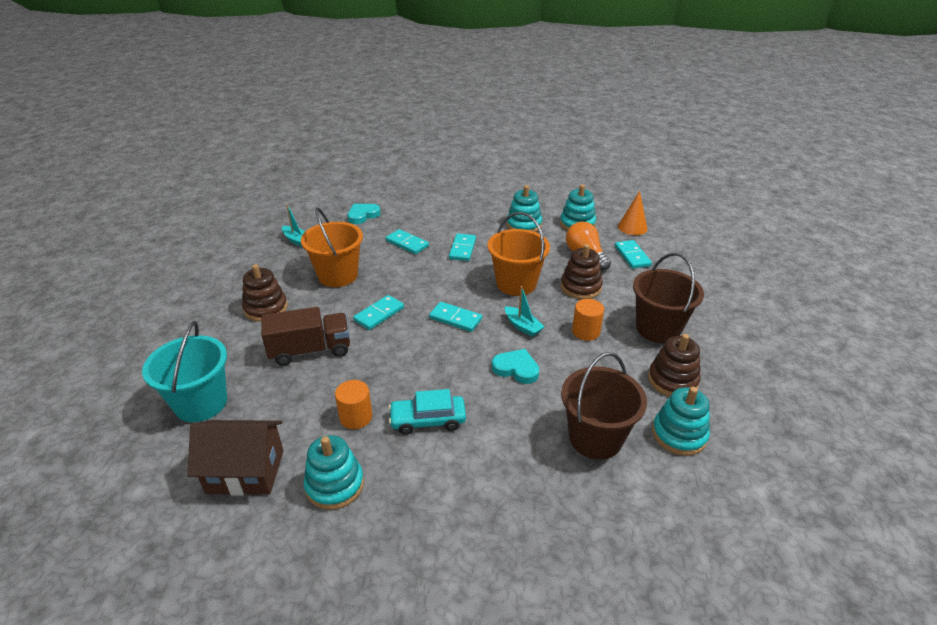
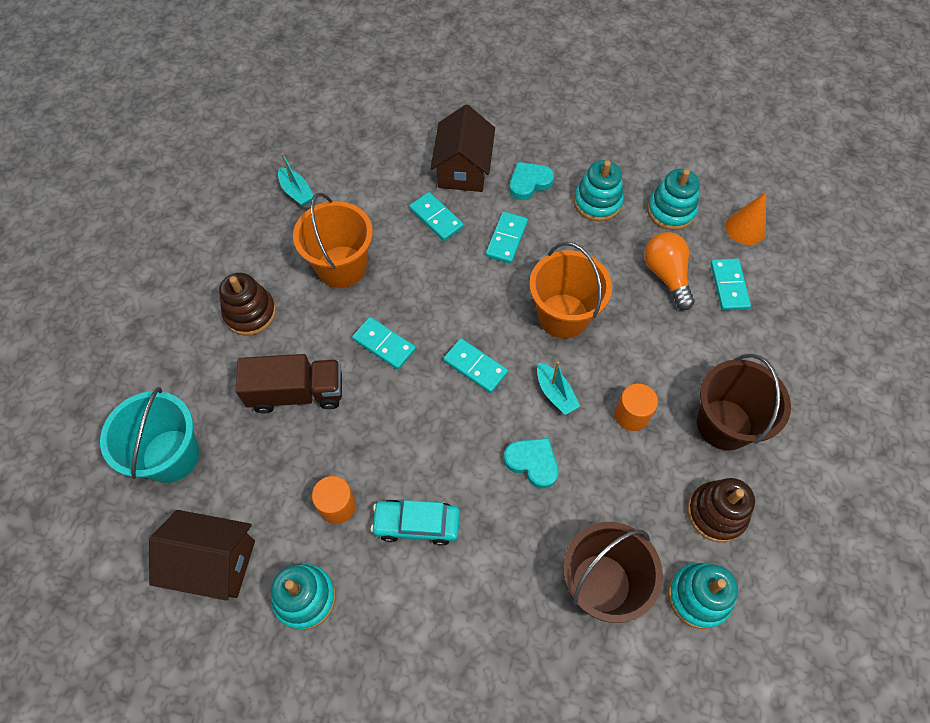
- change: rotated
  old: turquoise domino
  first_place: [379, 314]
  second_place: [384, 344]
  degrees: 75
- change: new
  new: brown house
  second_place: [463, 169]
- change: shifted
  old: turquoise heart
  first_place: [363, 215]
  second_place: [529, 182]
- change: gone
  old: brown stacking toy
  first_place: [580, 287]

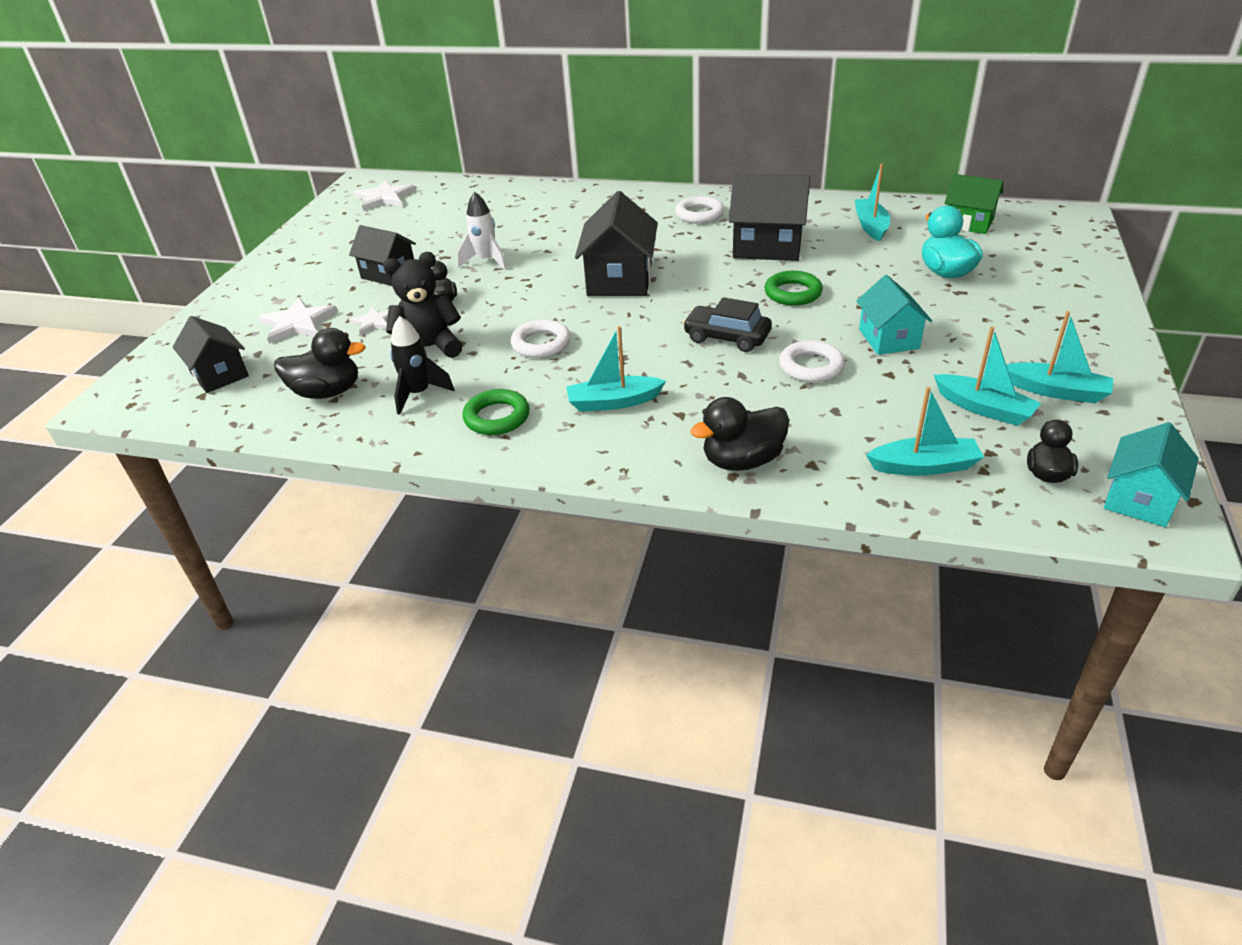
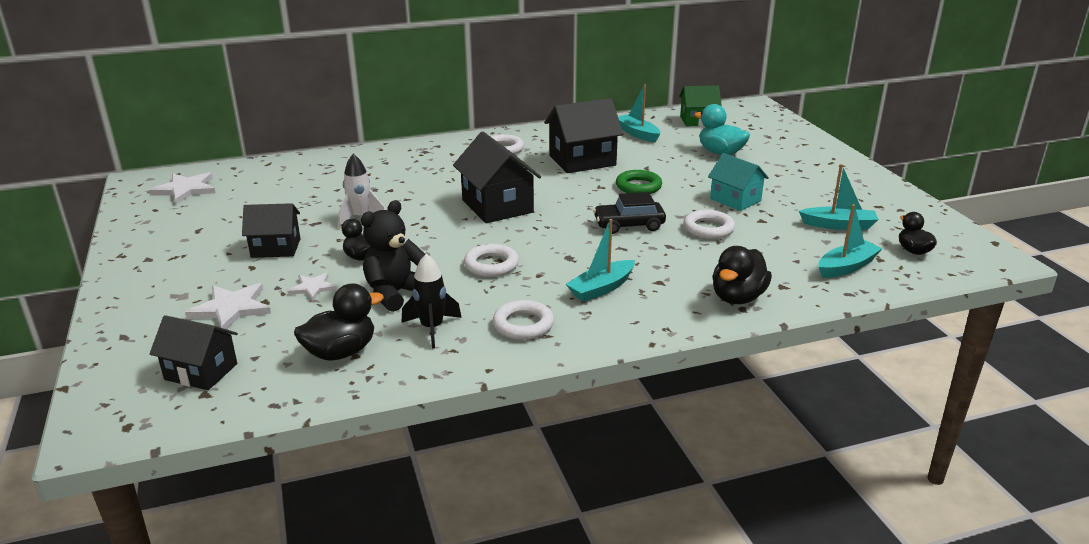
- change: repainted
  old: green ring
  new: white ring
  first_place: [497, 417]
  second_place: [523, 325]
- change: gone
  old: turquoise boat
  first_place: [1056, 391]
- change: gone
  old: turquoise house
  first_place: [1139, 499]

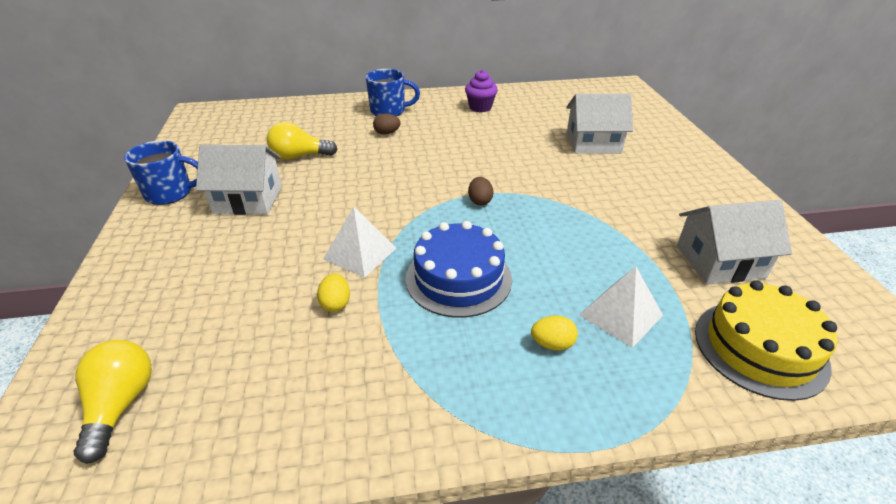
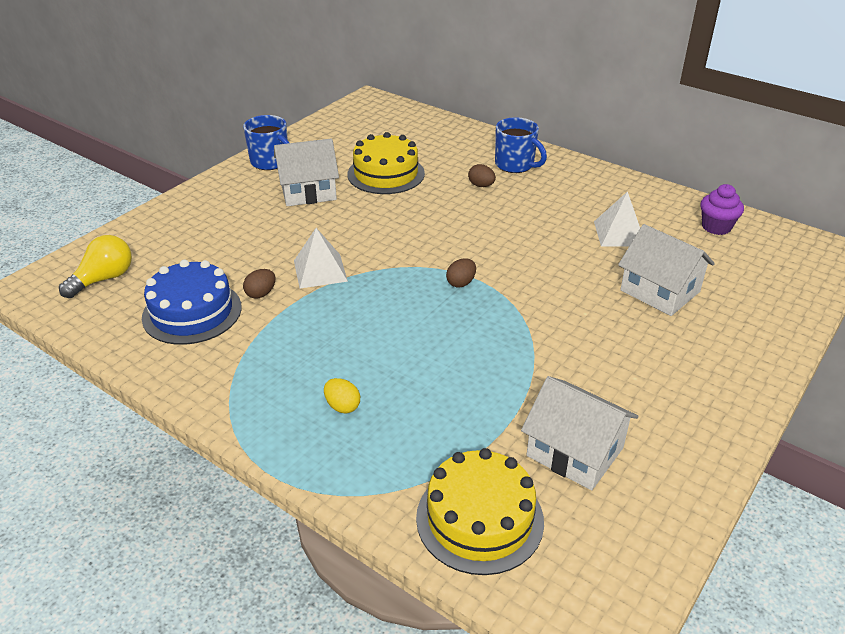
- change: shifted
  old: blue cake
  first_place: [458, 278]
  second_place: [192, 312]
- change: repainted
  old: yellow egg
  new: brown egg
  first_place: [336, 303]
  second_place: [261, 294]
- change: rotated
  old: white house
  first_place: [248, 199]
  second_place: [308, 191]
  degrees: -60
- change: swapped
  old: yellow light bulb
  new: yellow cake
  first_place: [299, 156]
  second_place: [386, 174]
- change: shifted
  old: white pyramid
  first_place: [620, 315]
  second_place: [619, 233]
- change: shifted
  old: purple cupcake
  first_place: [480, 107]
  second_place: [716, 227]

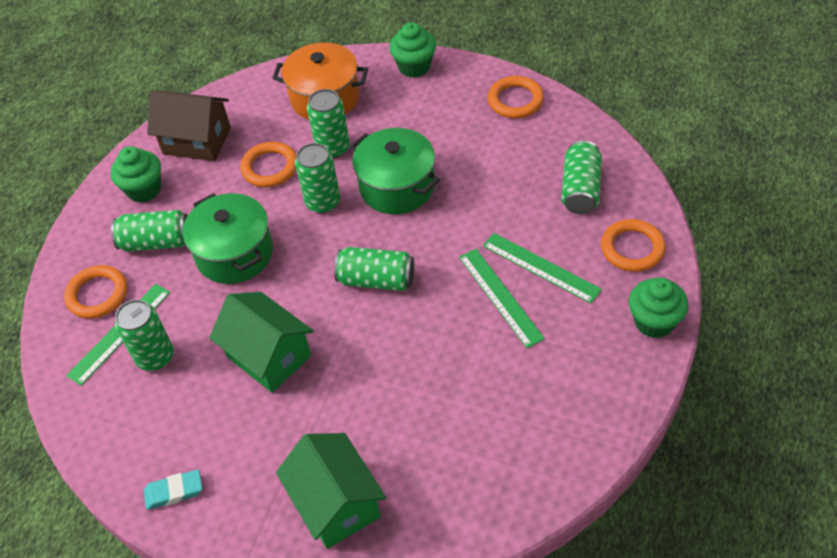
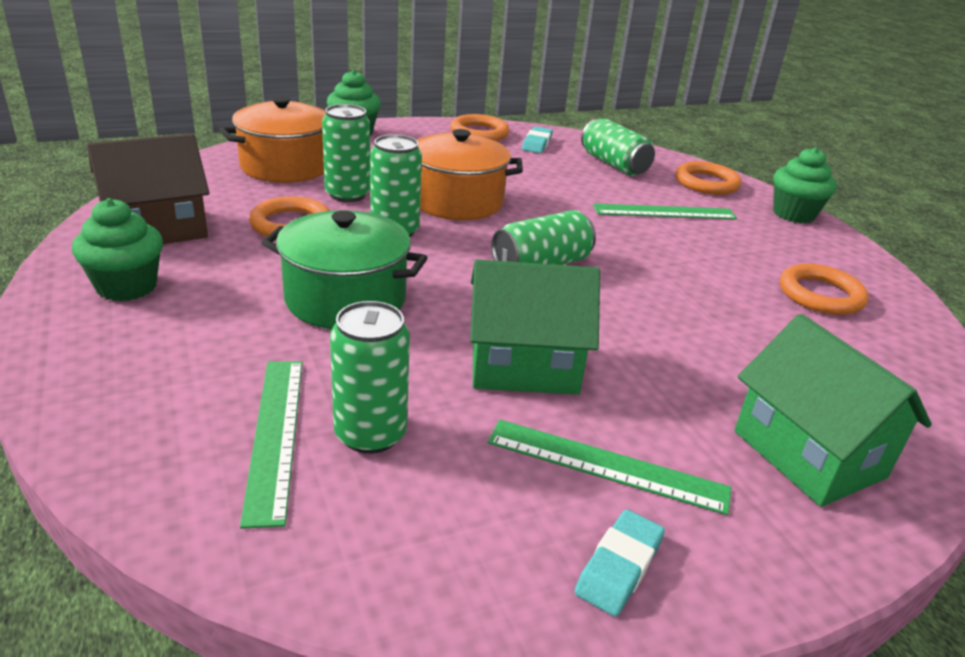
- change: repainted
  old: green pot
  new: orange pot
  first_place: [397, 186]
  second_place: [457, 201]
- change: shifted
  old: green ruler
  first_place: [500, 297]
  second_place: [606, 465]
- change: new
  new: turquoise eraser
  second_place: [537, 144]
- change: rotated
  old: green house
  first_place: [336, 504]
  second_place: [808, 454]
  degrees: 45
- change: shifted
  old: orange ring
  first_place: [97, 294]
  second_place: [820, 295]
- change: gone
  old: green can
  first_place: [156, 242]

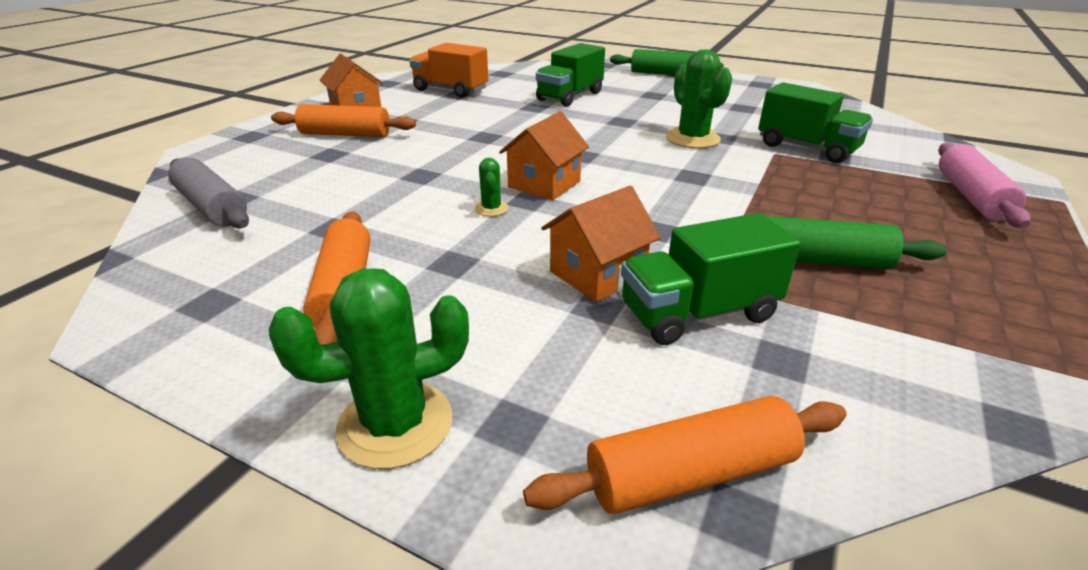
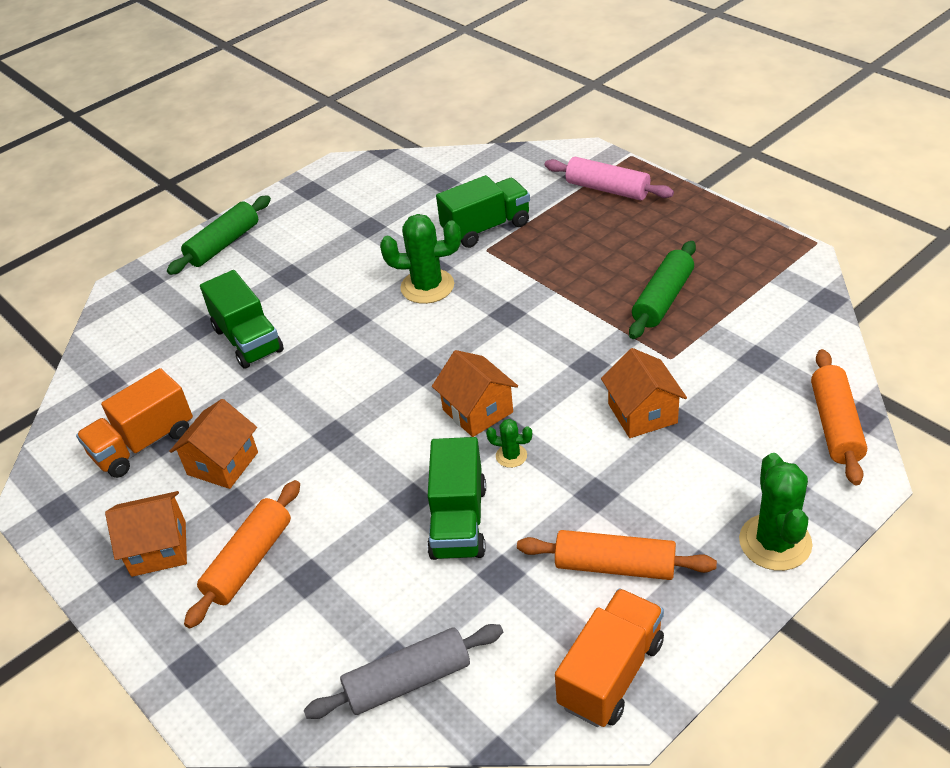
- change: new
  new: orange house
  second_place: [222, 463]
- change: shifted
  old: green truck
  first_place: [698, 313]
  second_place: [459, 521]
- change: new
  new: orange truck
  second_place: [611, 673]

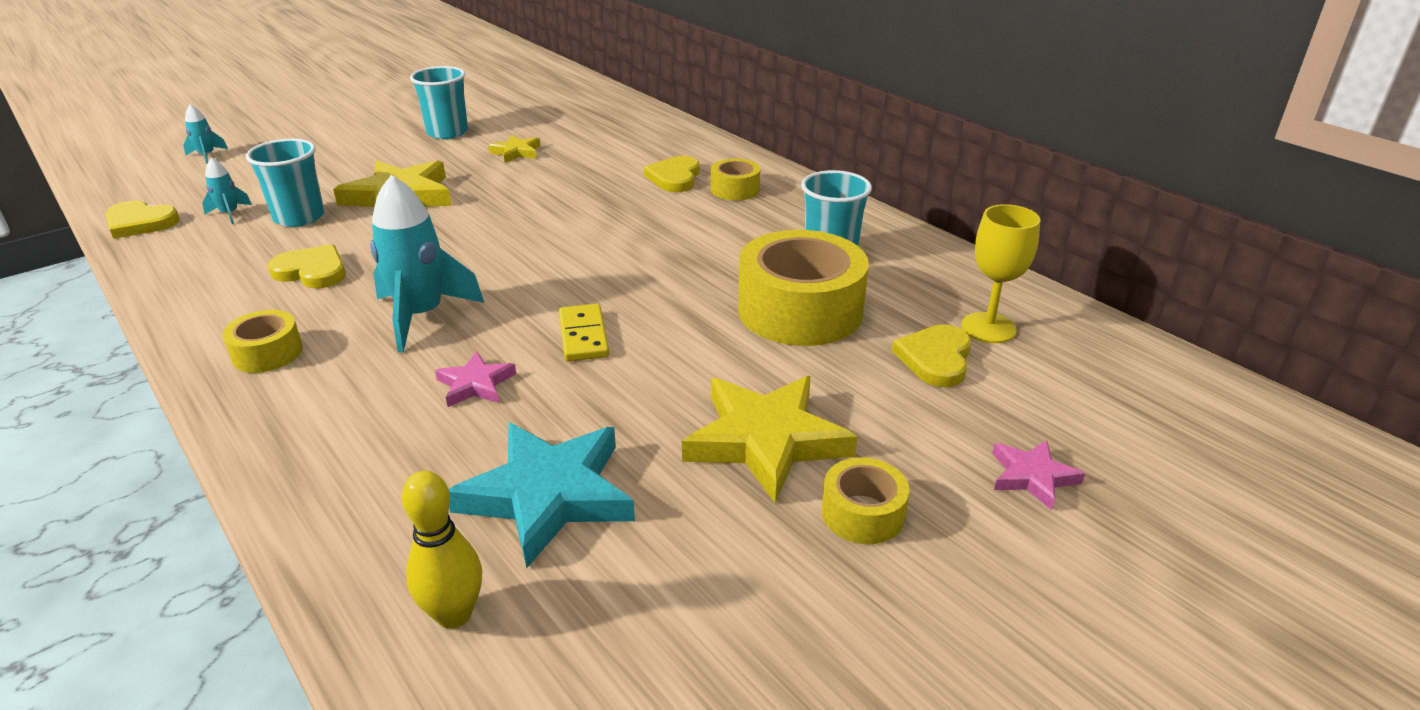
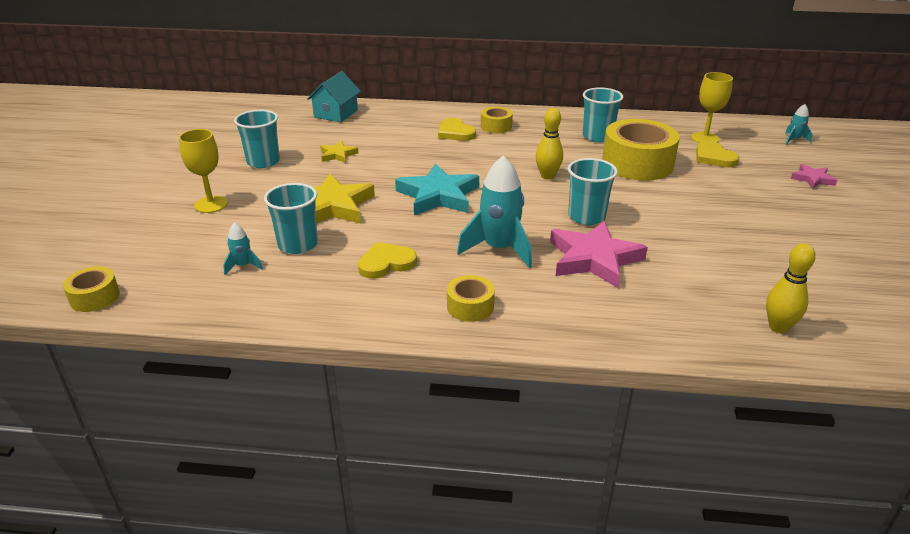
- change: shifted
  old: yellow tape
  first_place: [862, 513]
  second_place: [94, 297]
- change: new
  new: yellow goblet
  second_place: [211, 204]
- change: new
  new: turquoise house
  second_place: [336, 113]
- change: shifted
  old: turquoise star
  first_place: [548, 495]
  second_place: [438, 195]
- change: new
  new: yellow bowling pin
  second_place: [547, 176]
- change: scaled
  old: pink star
  first_place: [476, 384]
  second_place: [594, 259]
  factor: 1.98
- change: swapped
  old: yellow domino
  new: turquoise cup
  first_place: [583, 336]
  second_place: [586, 217]
- change: shifted
  old: turquoise rocket
  first_place: [207, 156]
  second_place: [794, 140]
- change: gone
  old: yellow heart
  first_place: [140, 223]
- change: gone
  old: yellow star
  first_place: [766, 440]

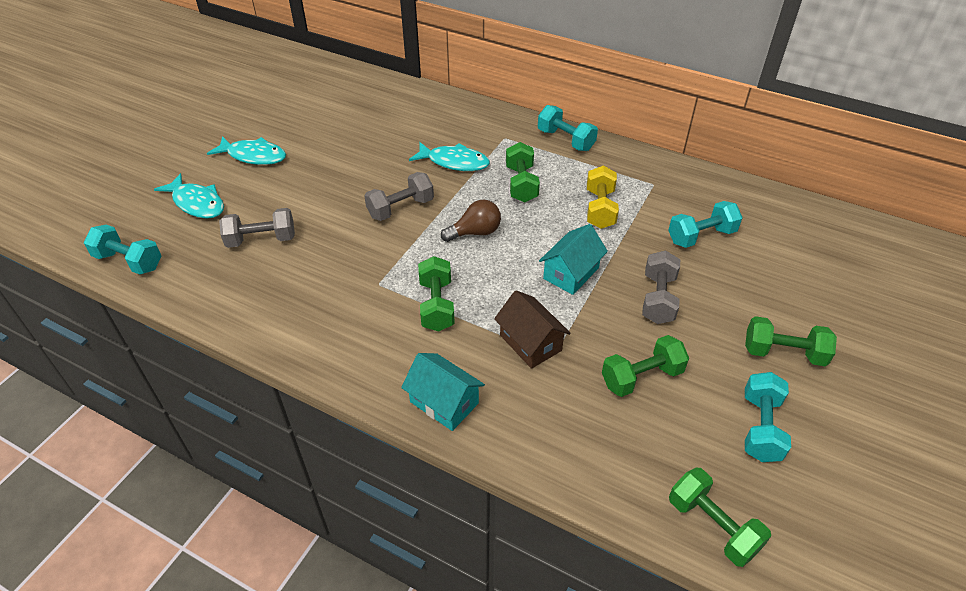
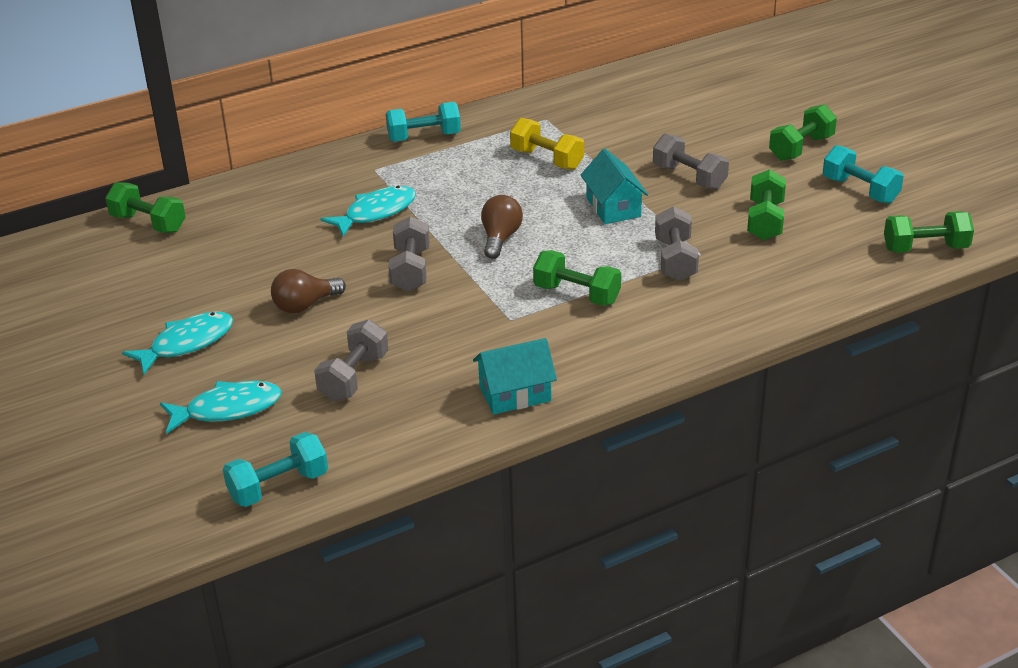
- change: shifted
  old: green dumbbell
  first_place: [521, 184]
  second_place: [148, 223]
- change: new
  new: brown light bulb
  second_place: [305, 305]
- change: shifted
  old: turquoise house
  first_place: [444, 402]
  second_place: [515, 394]
- change: swapped
  old: brown house
  new: grey dumbbell
  first_place: [530, 343]
  second_place: [675, 260]
- change: gone
  old: turquoise dumbbell
  first_place: [701, 236]

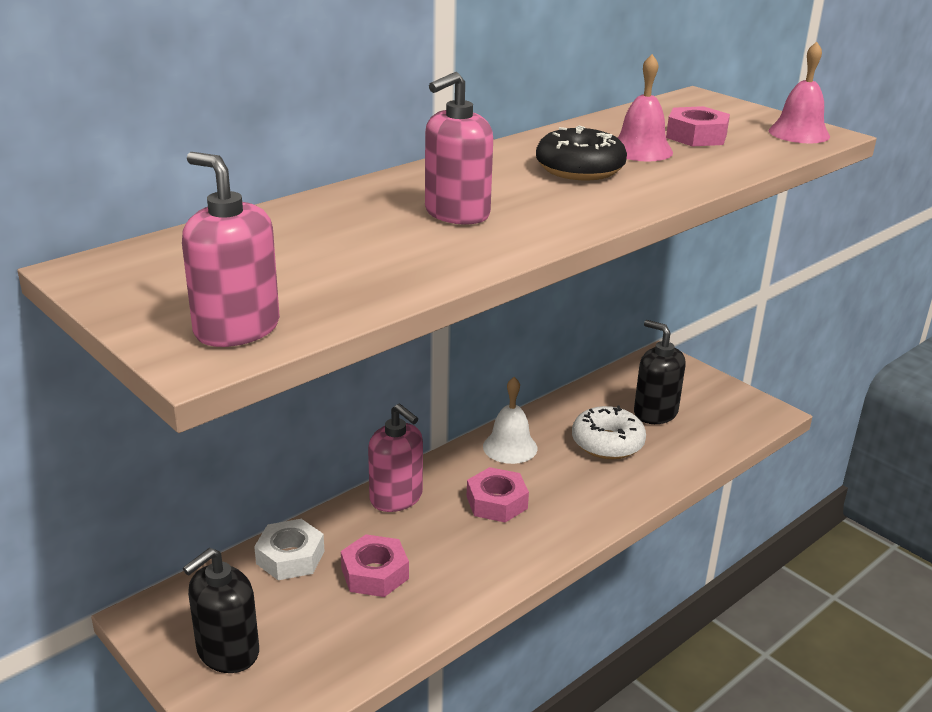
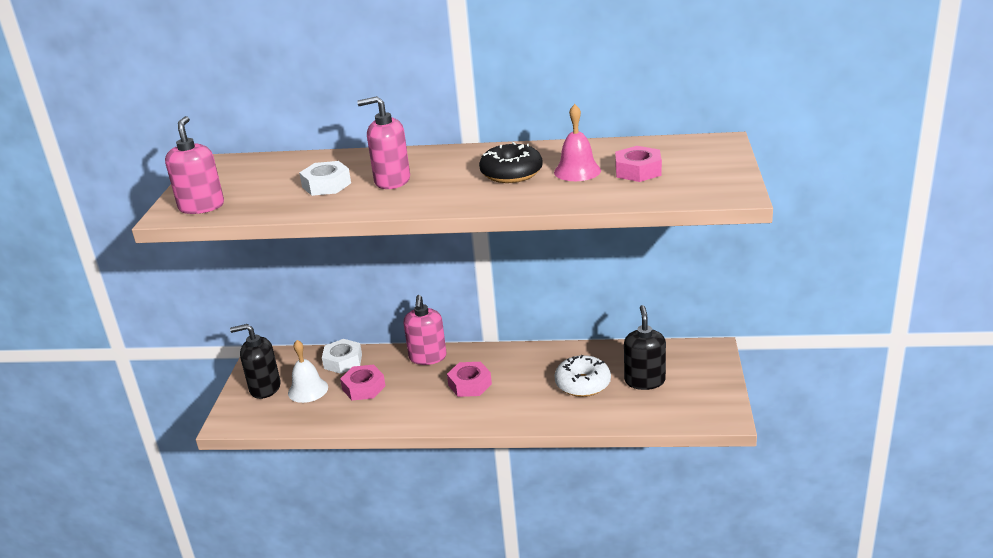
- change: shifted
  old: white bell
  first_place: [510, 447]
  second_place: [308, 390]
- change: new
  new: white nut
  second_place: [326, 185]
- change: gone
  old: pink bell
  first_place: [799, 133]

